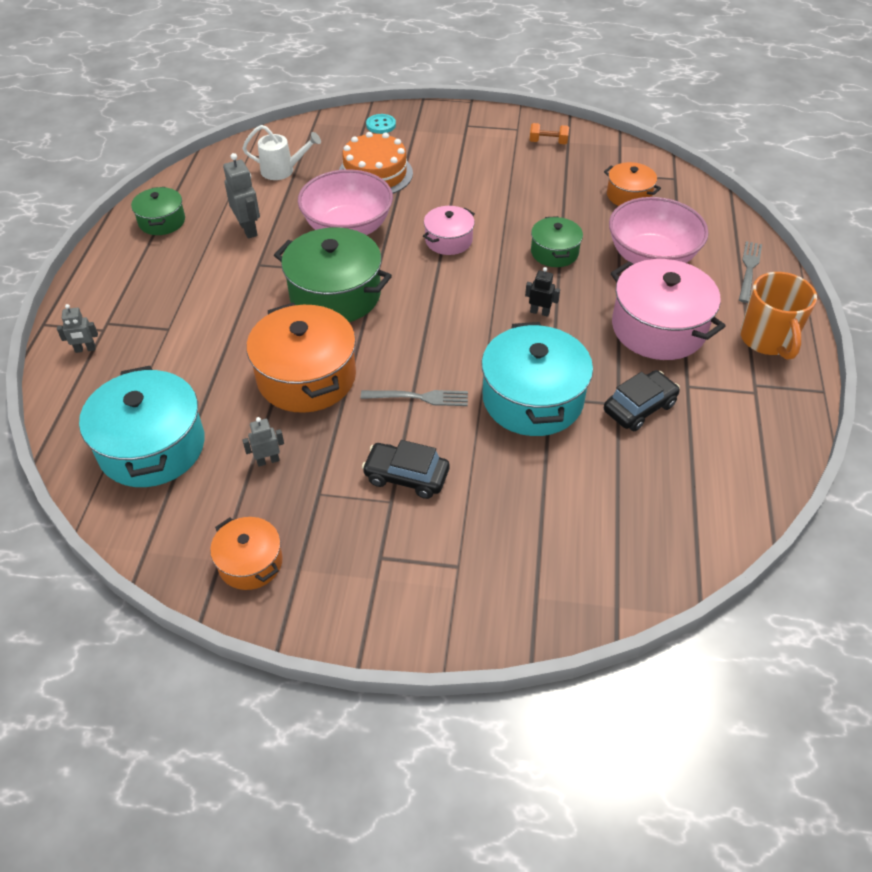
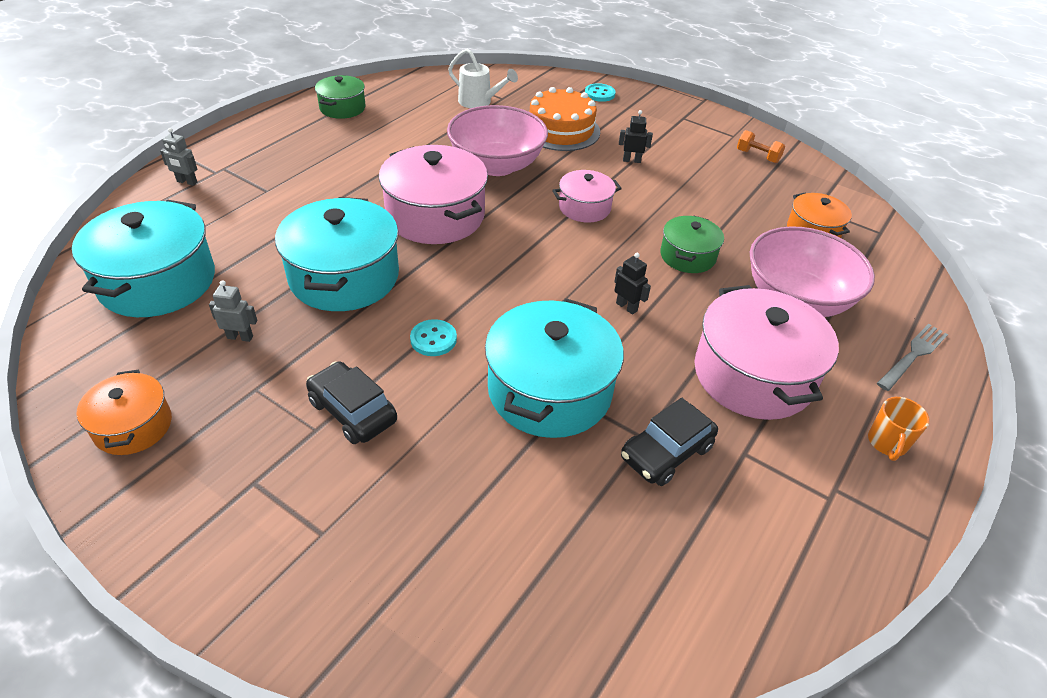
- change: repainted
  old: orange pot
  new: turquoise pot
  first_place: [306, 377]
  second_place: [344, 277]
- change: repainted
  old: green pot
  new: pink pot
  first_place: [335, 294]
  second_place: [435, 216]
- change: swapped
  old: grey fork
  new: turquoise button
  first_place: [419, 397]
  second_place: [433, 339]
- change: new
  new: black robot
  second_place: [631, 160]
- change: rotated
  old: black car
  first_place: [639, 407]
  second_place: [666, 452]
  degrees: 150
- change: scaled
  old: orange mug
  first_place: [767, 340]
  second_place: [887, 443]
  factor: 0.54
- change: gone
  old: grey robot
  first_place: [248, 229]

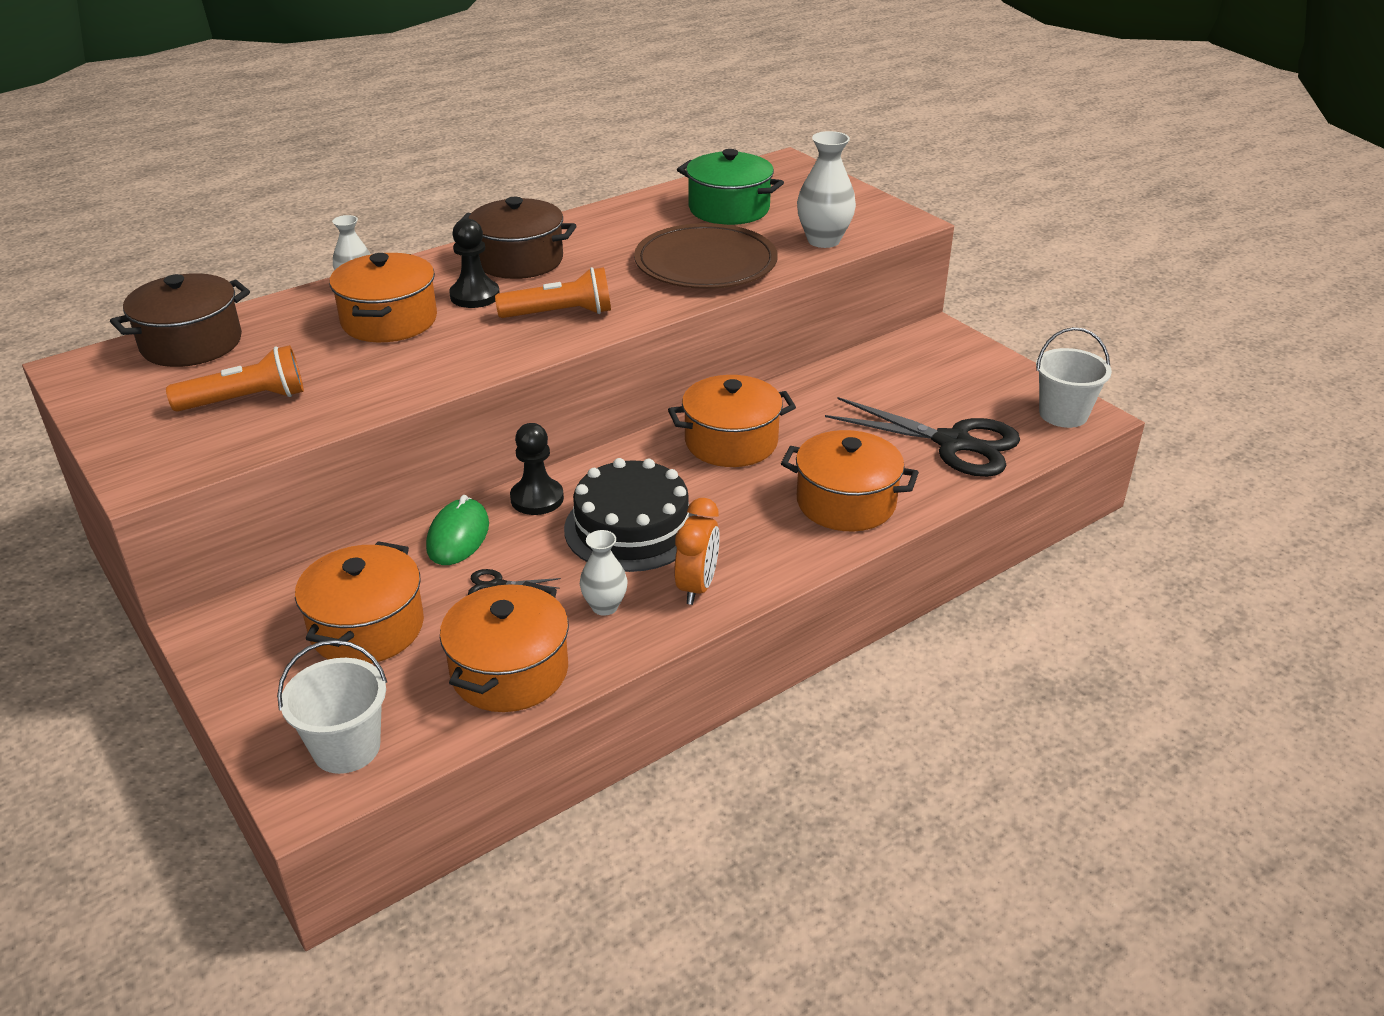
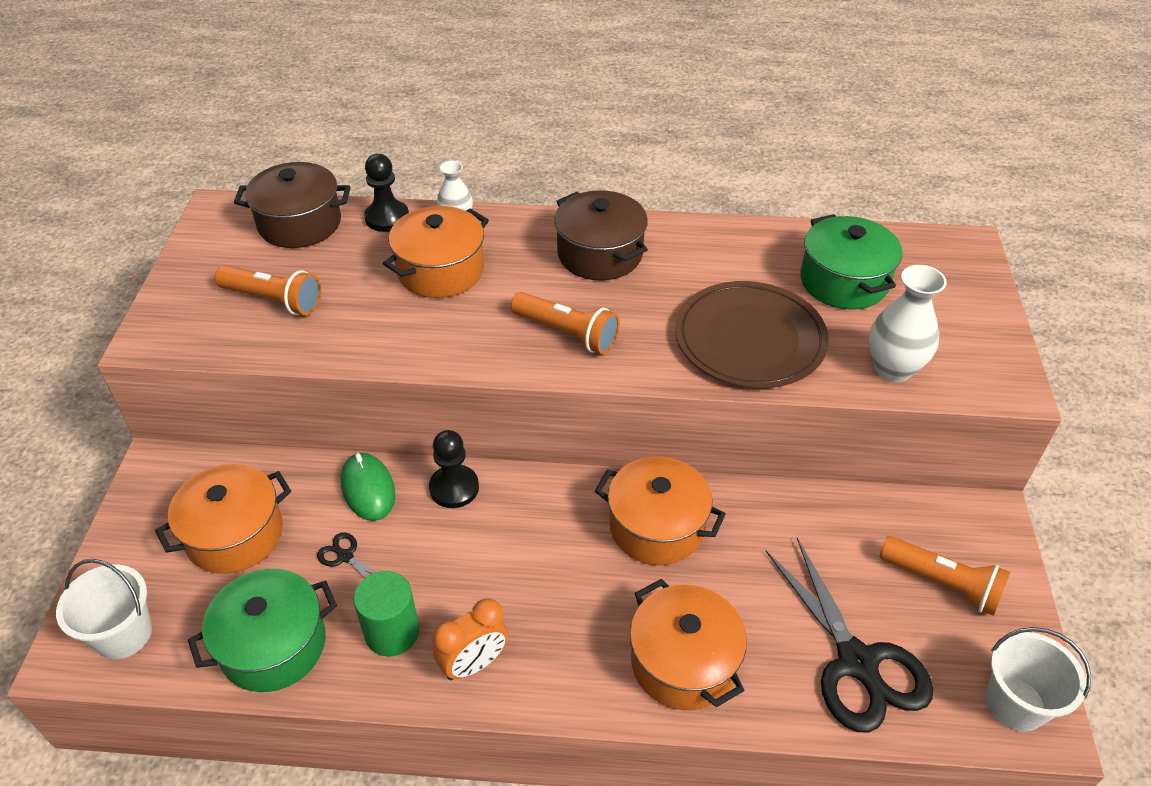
- change: repainted
  old: orange pot
  new: green pot
  first_place: [509, 671]
  second_place: [273, 645]
- change: rotated
  old: green mouse
  first_place: [458, 536]
  second_place: [368, 489]
  degrees: -75
- change: swapped
  old: white vase
  new: green cylinder
  first_place: [604, 606]
  second_place: [392, 632]
- change: shifted
  old: black pawn
  first_place: [475, 296]
  second_place: [387, 218]
- change: new
  new: orange flashlight
  second_place: [942, 583]
- change: gone
  old: black cake
  first_place: [632, 528]

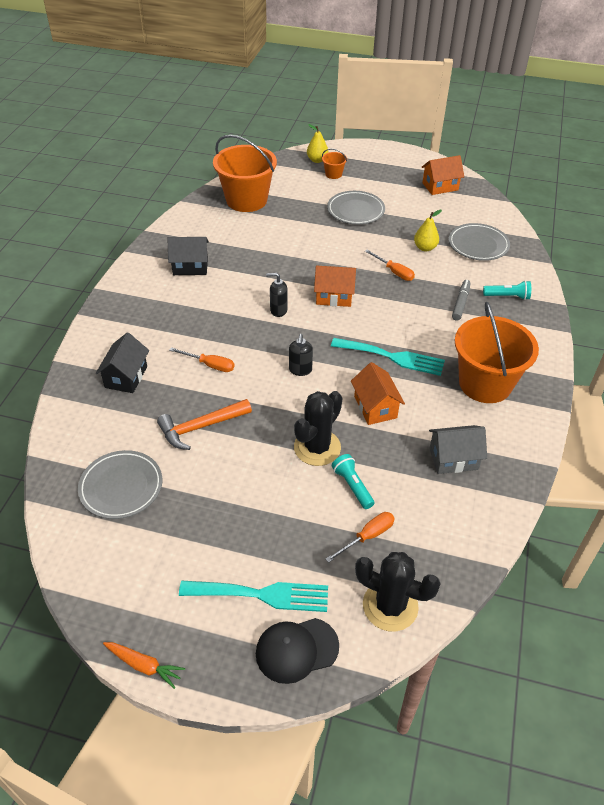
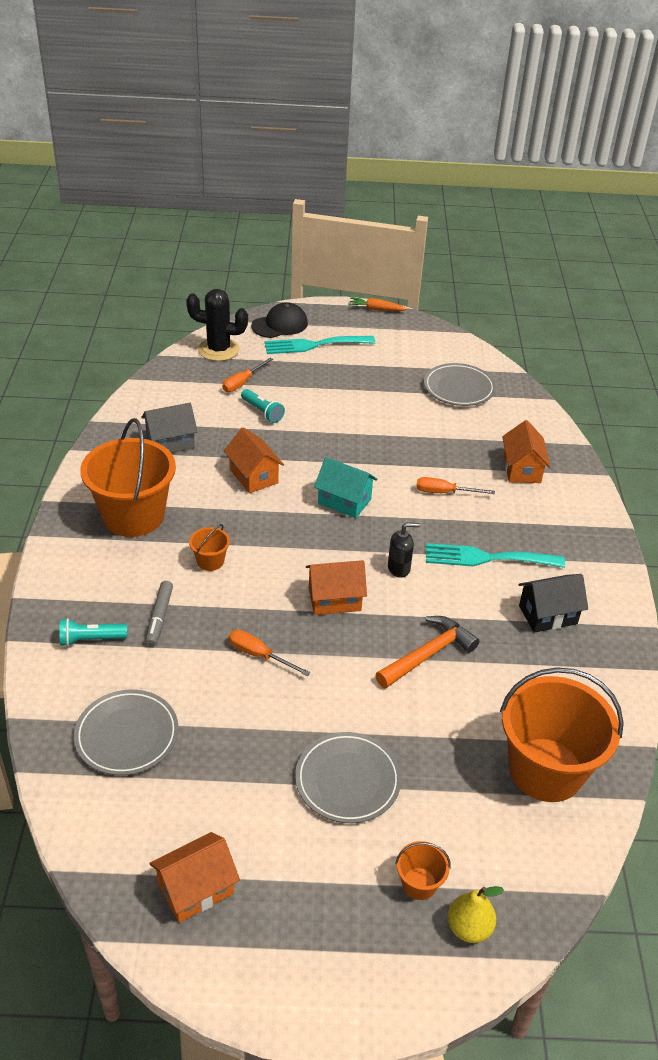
- change: new
  new: orange bucket
  second_place: [210, 561]
- change: swapped
  old: black soap dispenser
  new: turquoise house
  first_place: [300, 370]
  second_place: [344, 501]
- change: shifted
  old: orange hammer
  first_place: [200, 427]
  second_place: [428, 654]
- change: shifted
  old: turquoise fork
  first_place: [393, 357]
  second_place: [486, 558]
- change: repainted
  old: black house
  new: orange house
  first_place: [126, 377]
  second_place: [522, 469]
- change: gone
  old: black cactus
  first_place: [317, 447]
- change: gone
  old: yellow pear
  first_place: [425, 248]

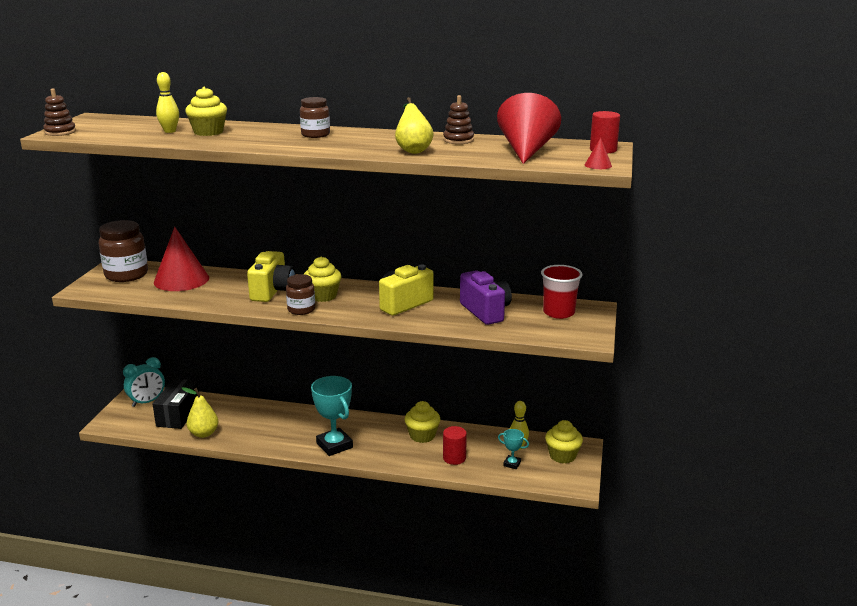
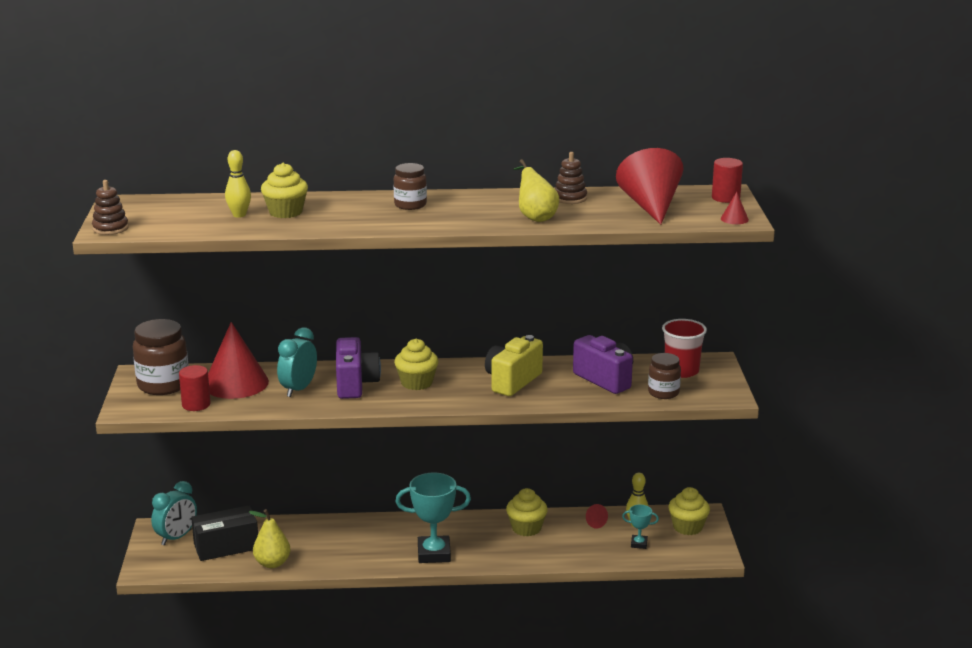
- change: shifted
  old: red cylinder
  first_place: [454, 458]
  second_place: [196, 404]
- change: rotated
  old: black box
  first_place: [178, 414]
  second_place: [226, 546]
  degrees: 75
- change: new
  new: turquoise clock
  second_place: [298, 389]
- change: repainted
  old: yellow camera
  new: purple camera
  first_place: [272, 291]
  second_place: [355, 384]
- change: rotated
  old: turquoise trophy
  first_place: [334, 445]
  second_place: [434, 554]
  degrees: -45
- change: new
  new: red cone
  second_place: [594, 522]
- change: shifted
  old: brown jar
  first_place: [301, 310]
  second_place: [663, 393]

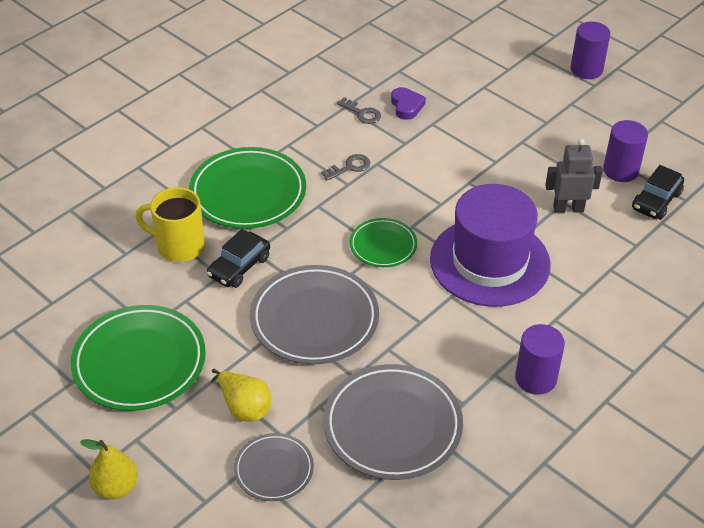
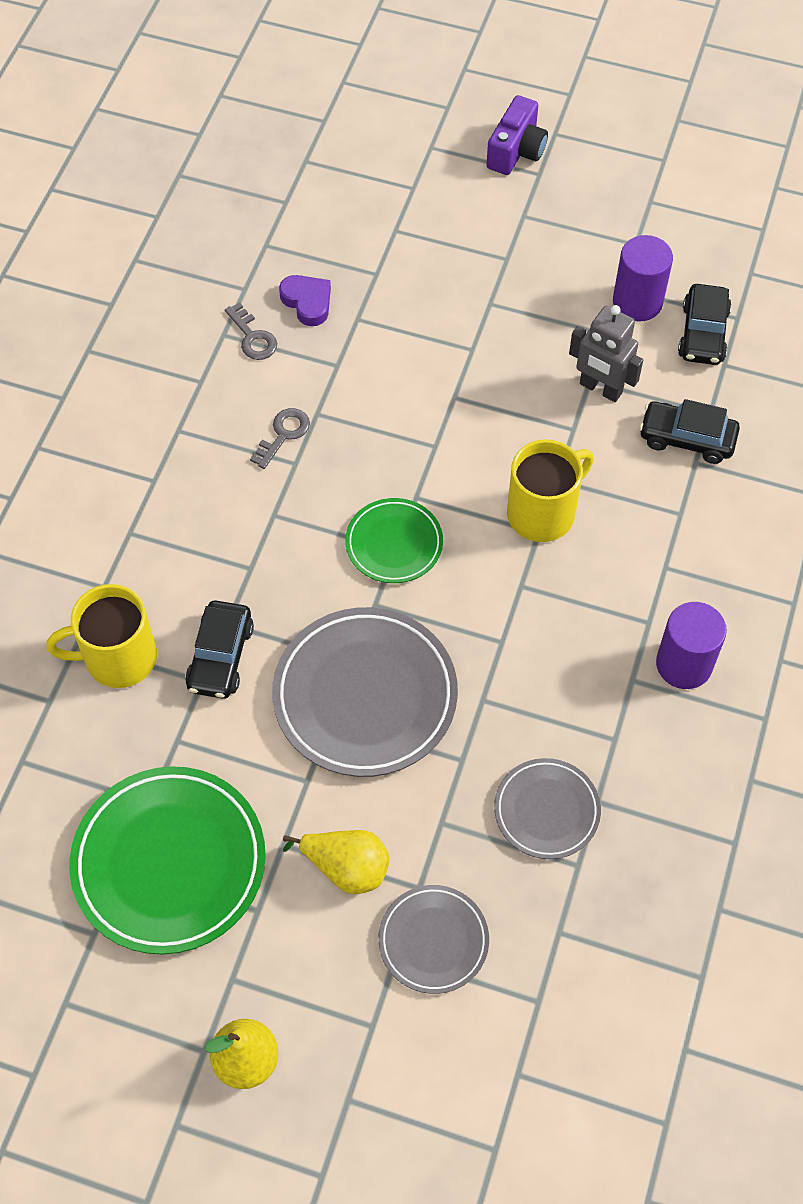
- change: rotated
  old: grey key
  first_place: [362, 113]
  second_place: [253, 337]
  degrees: 45
- change: swapped
  old: purple cylinder
  new: purple camera
  first_place: [586, 69]
  second_place: [516, 151]
- change: scaled
  old: grey plate
  first_place: [392, 426]
  second_place: [546, 811]
  factor: 0.56
- change: swapped
  old: purple hat
  new: yellow mug
  first_place: [489, 262]
  second_place: [543, 512]
- change: rotated
  old: grey robot
  first_place: [568, 208]
  second_place: [600, 389]
  degrees: -120
- change: new
  new: black car
  second_place: [687, 439]
- change: gone
  old: green plate
  first_place: [248, 193]

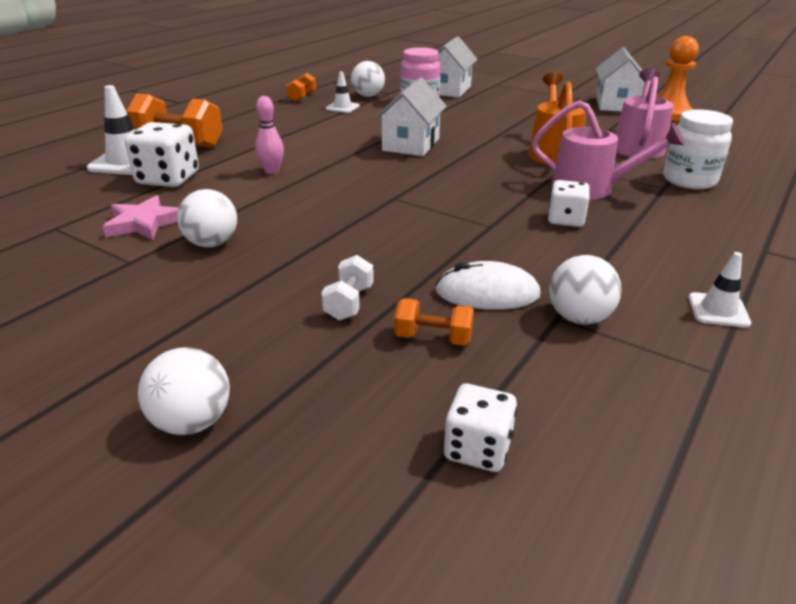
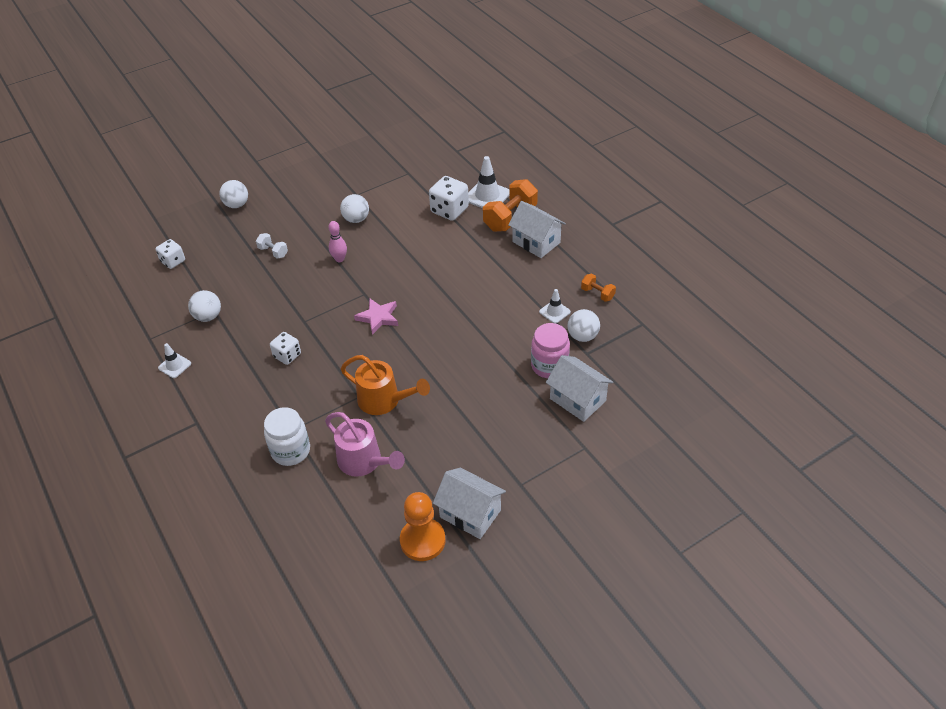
- change: shifted
  old: pink bowling pin
  first_place: [272, 171]
  second_place: [339, 259]
- change: shifted
  old: pink star
  first_place: [144, 223]
  second_place: [378, 317]
- change: shifted
  old: white house
  first_place: [411, 144]
  second_place: [536, 242]
- change: gone
  old: orange dumbbell
  first_place: [433, 338]
- change: gone
  old: white mouse
  first_place: [487, 293]
- change: gone
  old: pink watering can
  first_place: [592, 189]

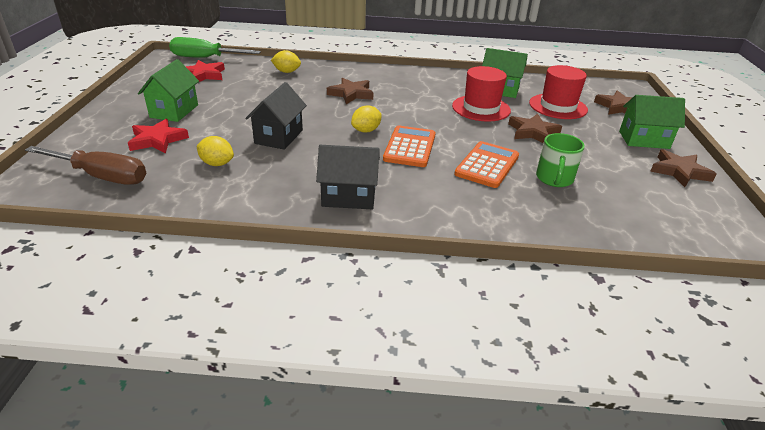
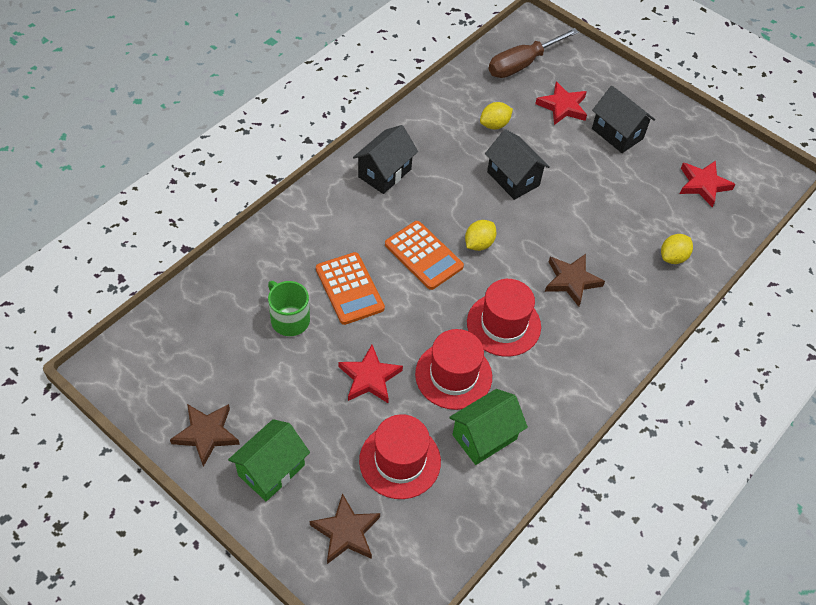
- change: repainted
  old: brown star
  new: red star
  first_place: [533, 132]
  second_place: [369, 378]
- change: rotated
  old: yellow lemon
  first_place: [366, 130]
  second_place: [479, 244]
  degrees: 45
- change: new
  new: red hat
  second_place: [503, 324]
- change: repainted
  old: green house
  new: black house
  first_place: [174, 111]
  second_place: [617, 133]
- change: gone
  old: green screwdriver
  first_place: [205, 58]

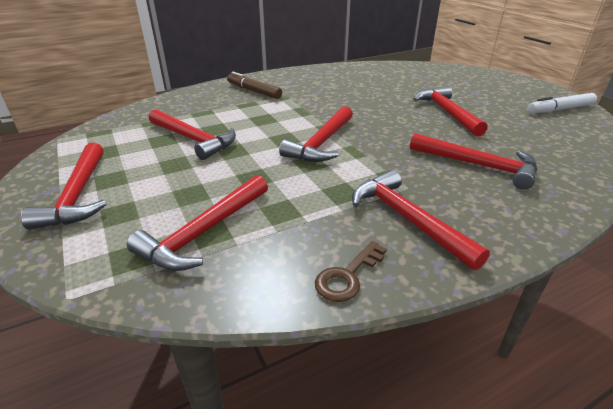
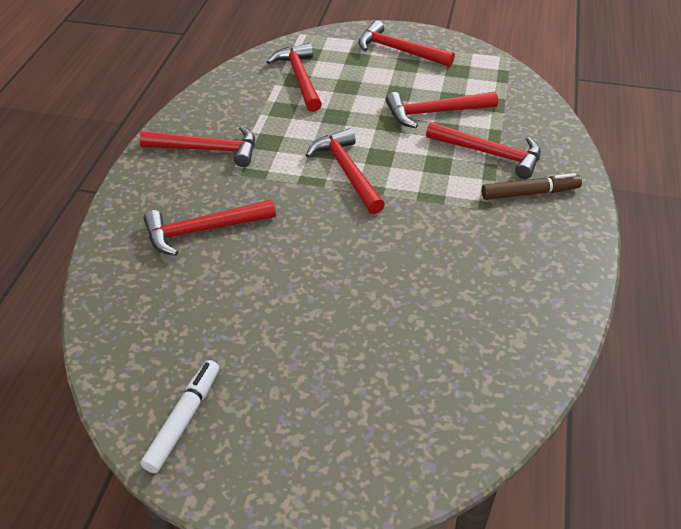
- change: shifted
  old: red hammer
  first_place: [447, 112]
  second_place: [490, 154]
- change: gone
  old: brown key
  first_place: [348, 276]

